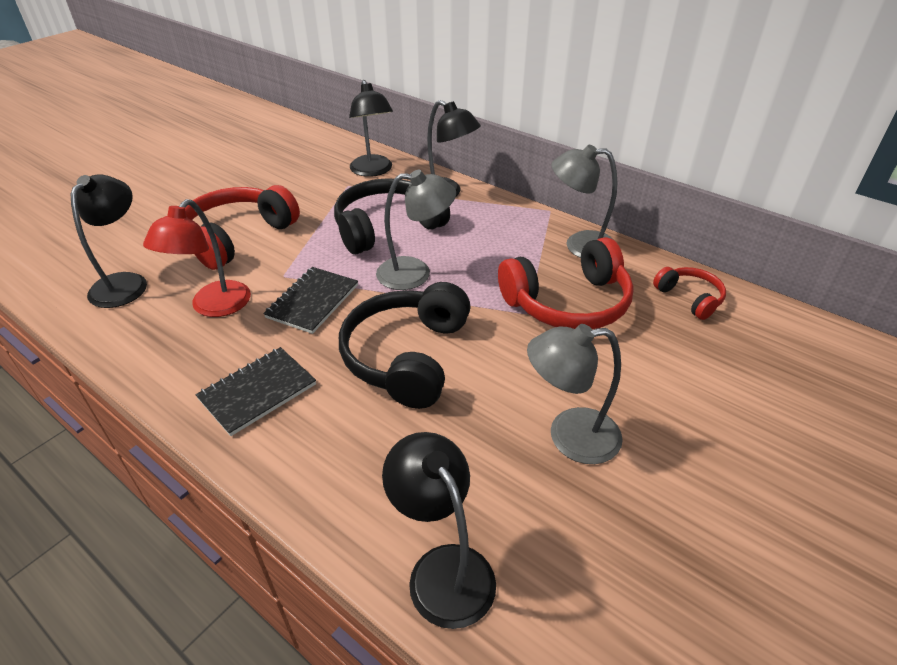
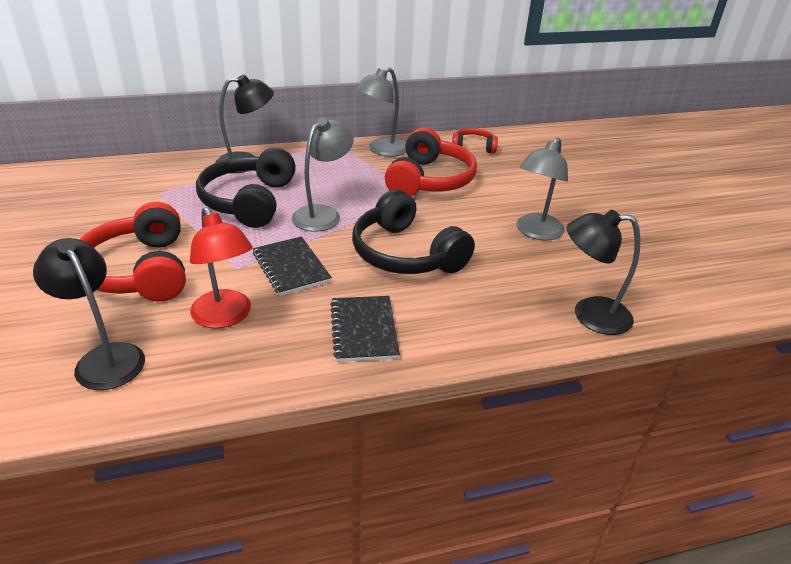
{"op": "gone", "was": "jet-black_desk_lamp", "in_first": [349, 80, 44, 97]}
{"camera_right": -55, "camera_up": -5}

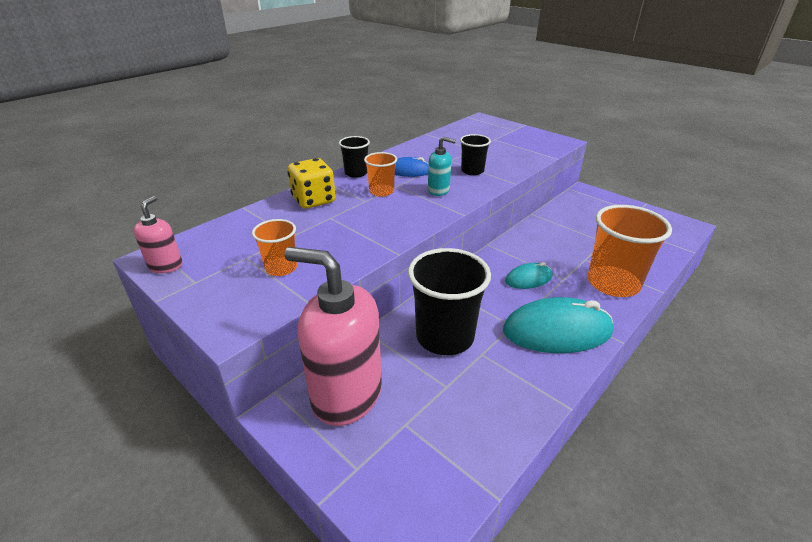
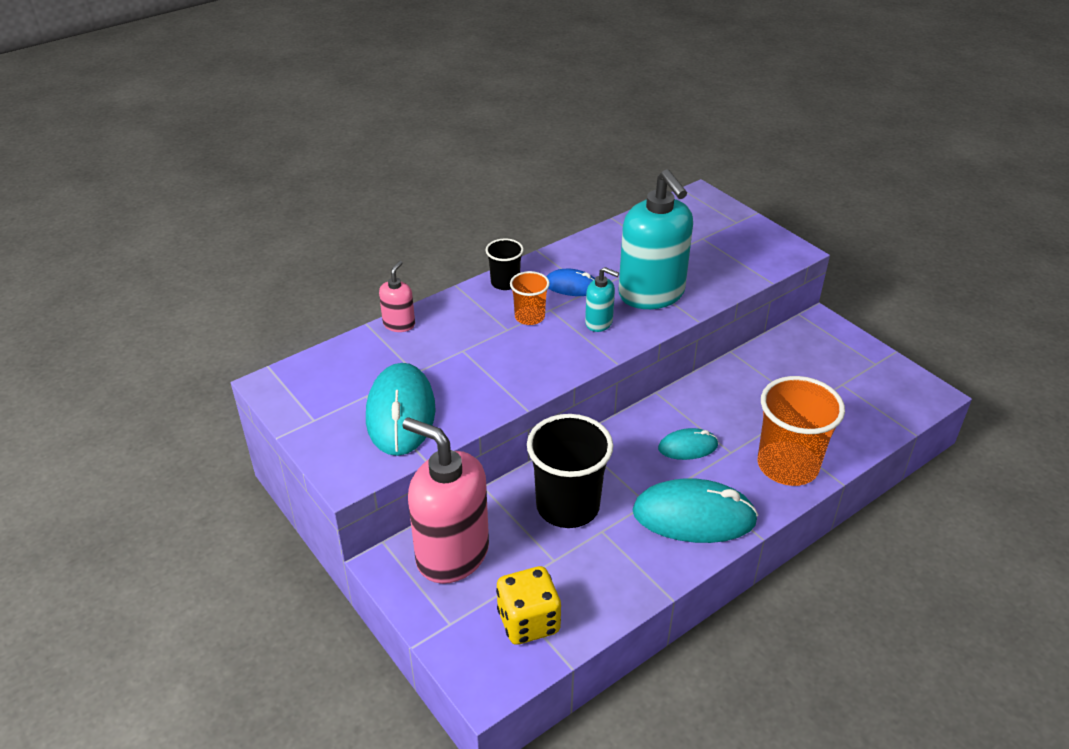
{"op": "shifted", "was": "pink_soap_pump", "in_first": [134, 196, 49, 77], "in_second": [379, 261, 36, 71]}
{"op": "swapped", "was": "bright_orange_beaker", "now": "aqua_mouse", "in_first": [252, 219, 45, 57], "in_second": [366, 363, 70, 93]}
{"op": "shifted", "was": "golden_die", "in_first": [288, 158, 48, 51], "in_second": [496, 566, 65, 79]}
{"op": "swapped", "was": "jet-black_beaker", "now": "aqua_soap_pump", "in_first": [460, 134, 31, 41], "in_second": [618, 169, 75, 140]}
{"camera_right": 10, "camera_up": 5}

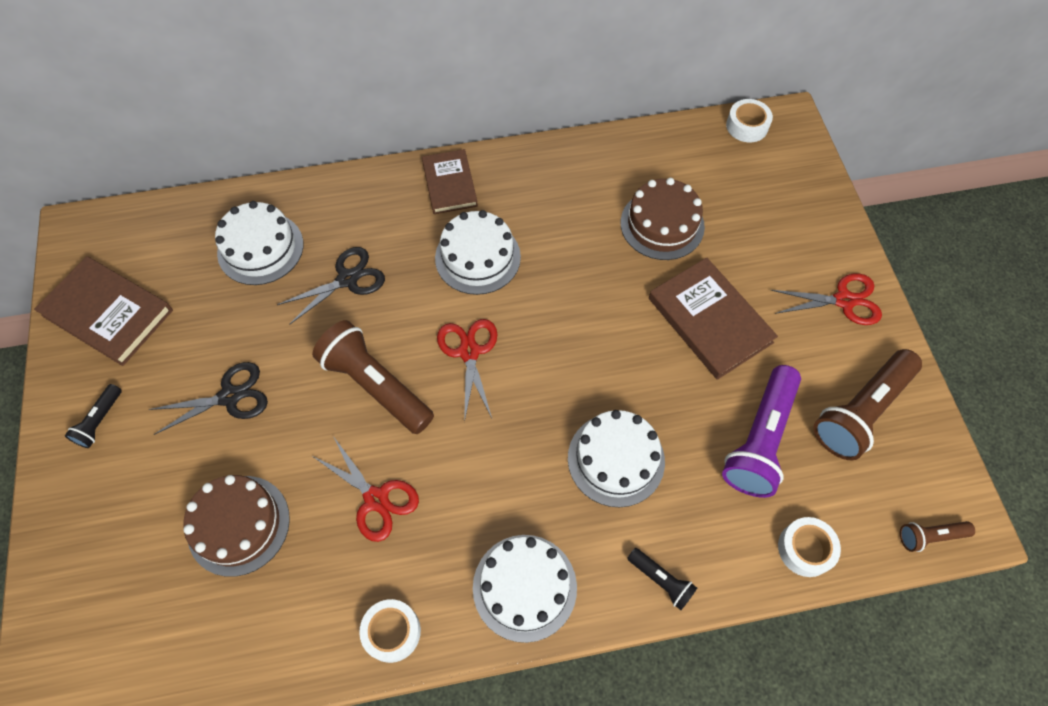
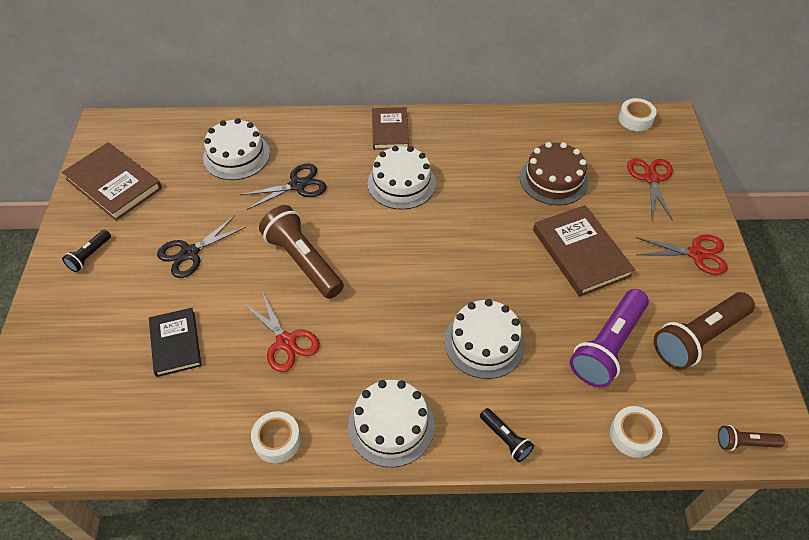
{"op": "rotated", "was": "jet-black_shears", "in_first": [149, 362, 119, 73], "in_second": [157, 216, 89, 62], "clockwise": 150}
{"op": "swapped", "was": "russet_gateau", "now": "jet-black_hardcover", "in_first": [183, 475, 107, 102], "in_second": [149, 308, 53, 69]}
{"op": "shifted", "was": "scarlet_shears", "in_first": [437, 319, 60, 103], "in_second": [627, 158, 46, 63]}
{"camera_right": 10, "camera_up": -10}

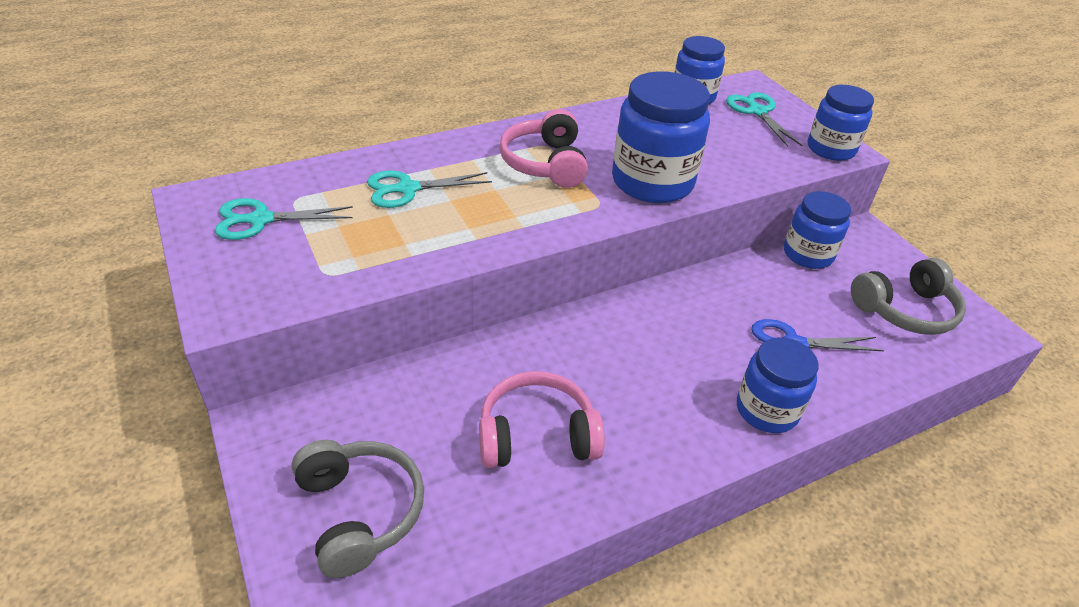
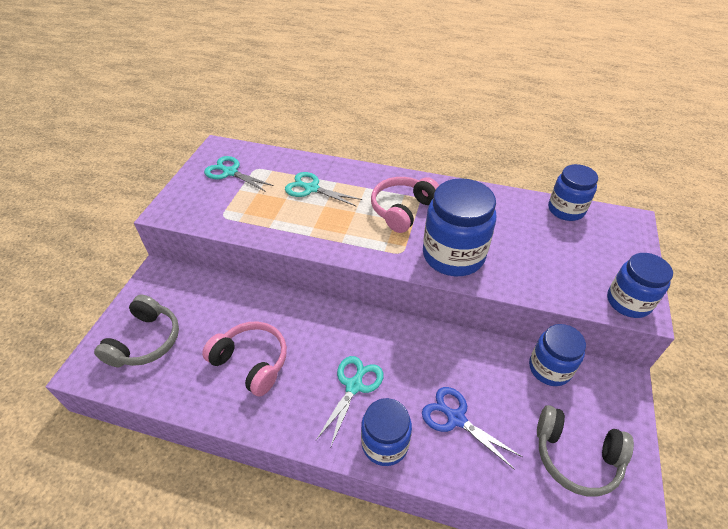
{"op": "shifted", "was": "aqua_shears", "in_first": [726, 92, 76, 55], "in_second": [316, 356, 68, 90]}
{"camera_right": 45, "camera_up": 5}

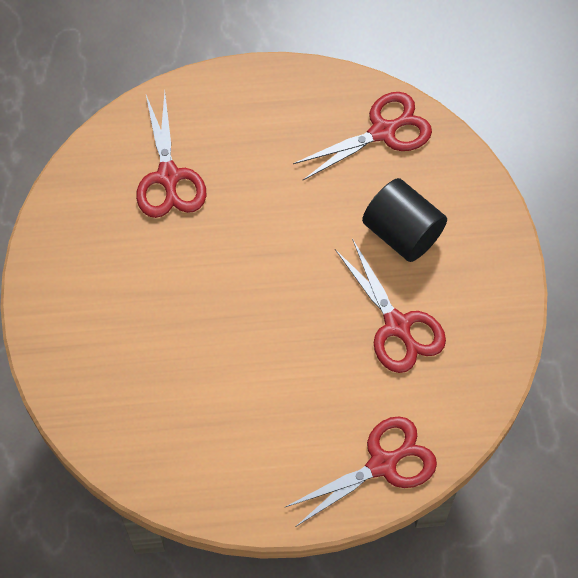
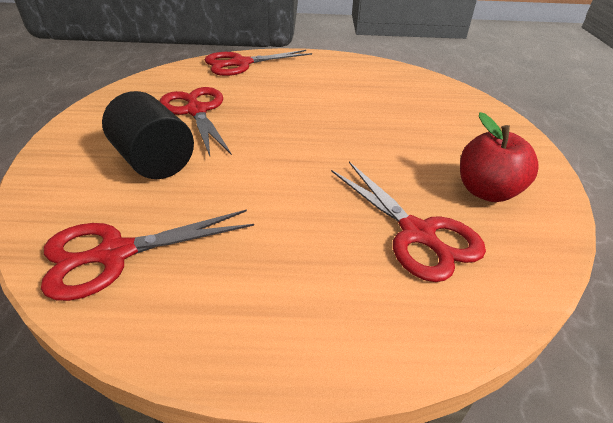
{"op": "rotated", "was": "scarlet_shears", "in_first": [136, 91, 70, 127], "in_second": [331, 162, 155, 120], "clockwise": 150}
{"op": "new", "now": "scarlet_apple_fruit", "in_second": [460, 112, 79, 90]}
{"camera_right": -175, "camera_up": -25}

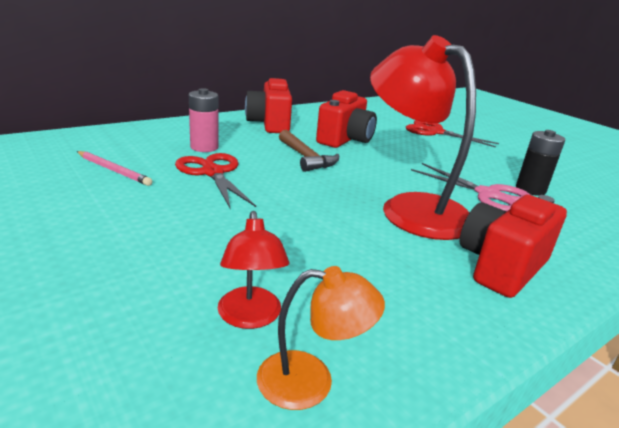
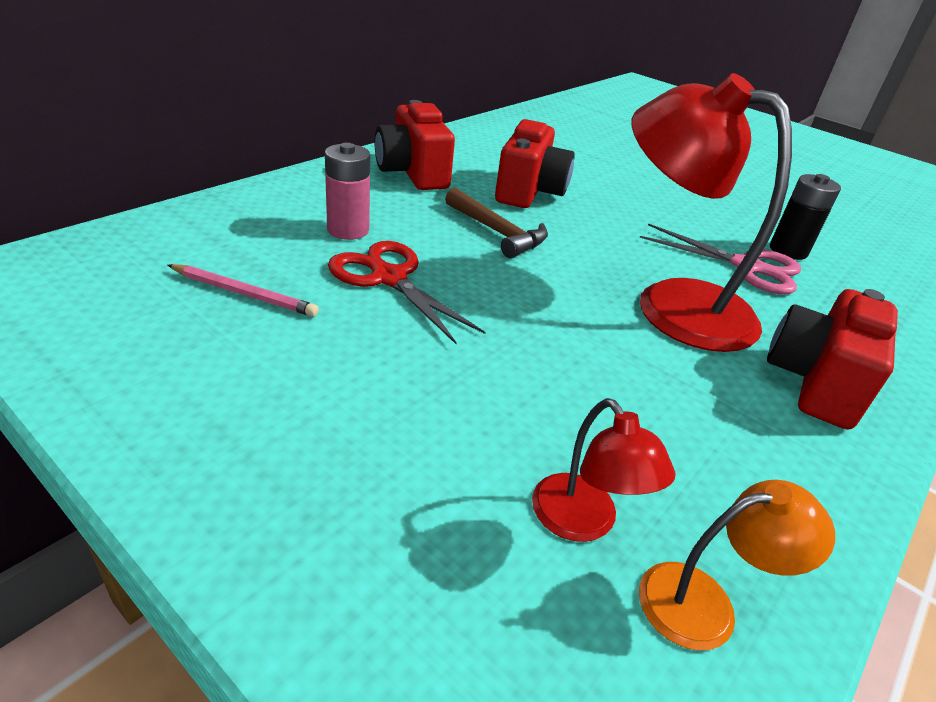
{"op": "gone", "was": "scarlet_shears", "in_first": [406, 120, 93, 27]}
{"camera_right": -15, "camera_up": 10}

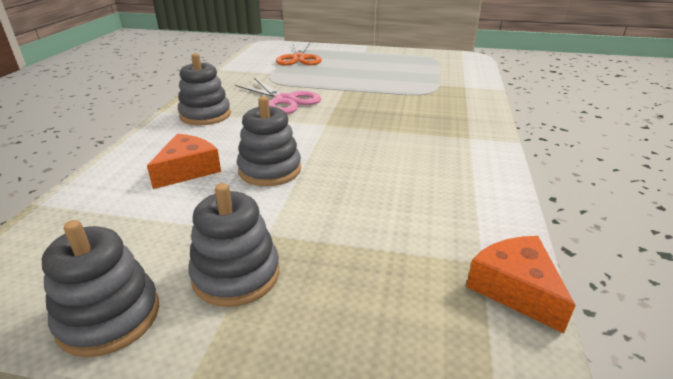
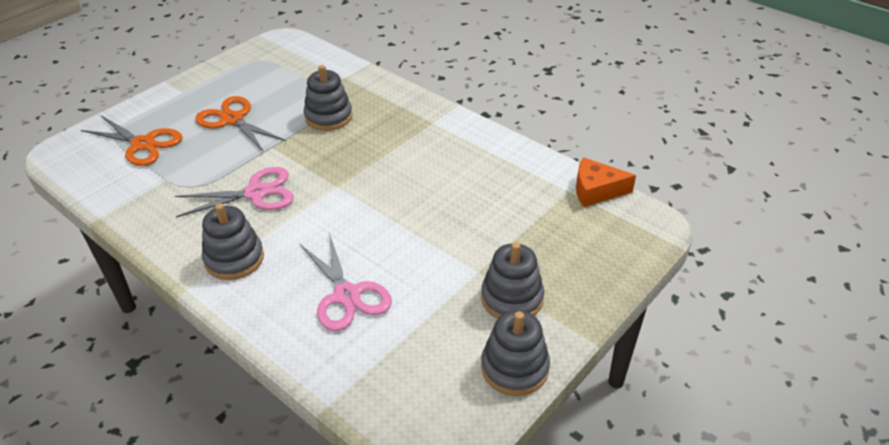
{"op": "swapped", "was": "bright_orange_piece_of_cheese", "now": "pink_shears", "in_first": [147, 134, 74, 55], "in_second": [300, 233, 92, 98]}
{"op": "shifted", "was": "gray_stacking_toy", "in_first": [237, 96, 64, 90], "in_second": [304, 65, 49, 66]}
{"op": "new", "now": "bright_orange_shears", "in_second": [195, 96, 91, 56]}
{"camera_right": -60, "camera_up": 10}

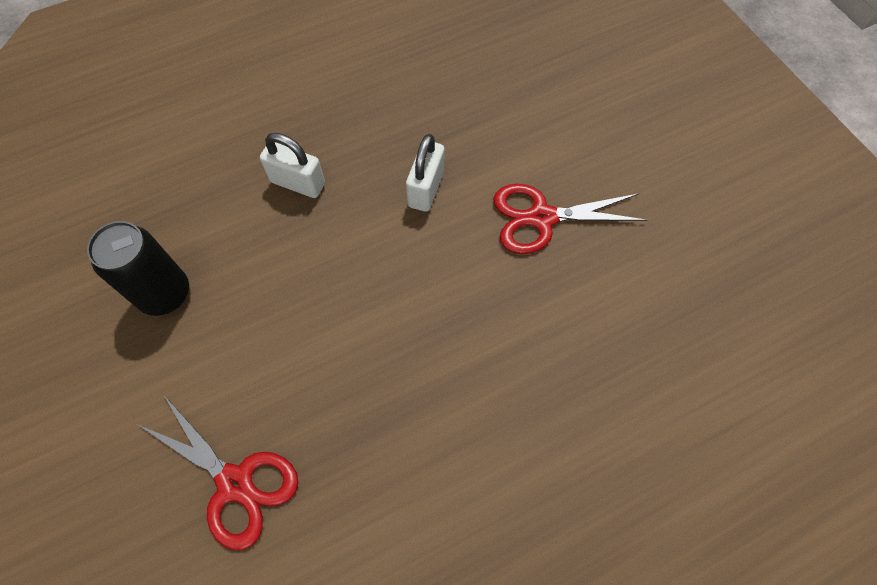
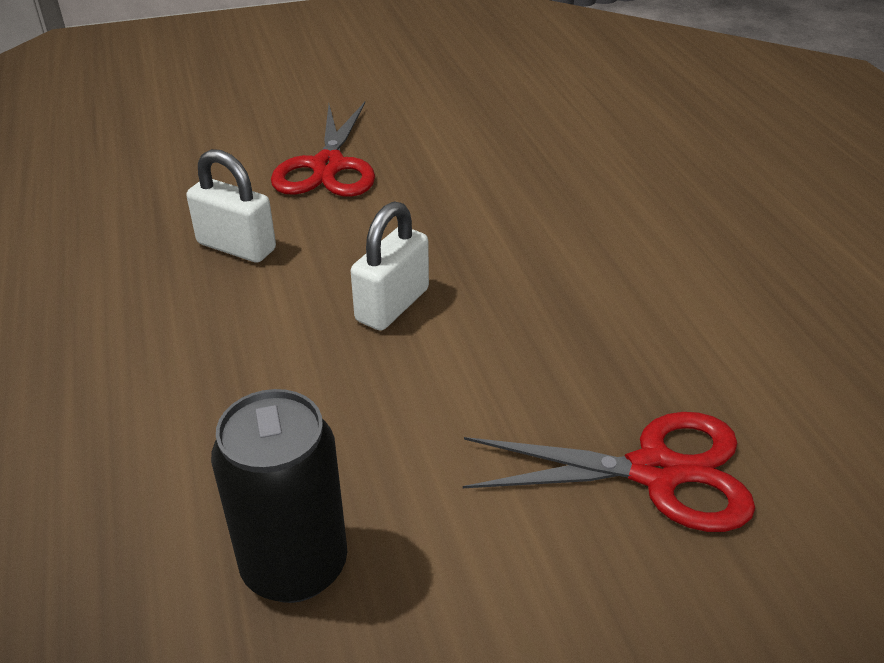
{"op": "rotated", "was": "scarlet_shears", "in_first": [137, 394, 161, 156], "in_second": [463, 412, 292, 120], "clockwise": 45}
{"op": "shifted", "was": "snow-white_small_lock", "in_first": [260, 133, 65, 65], "in_second": [351, 202, 78, 129]}
{"camera_right": -80, "camera_up": -25}

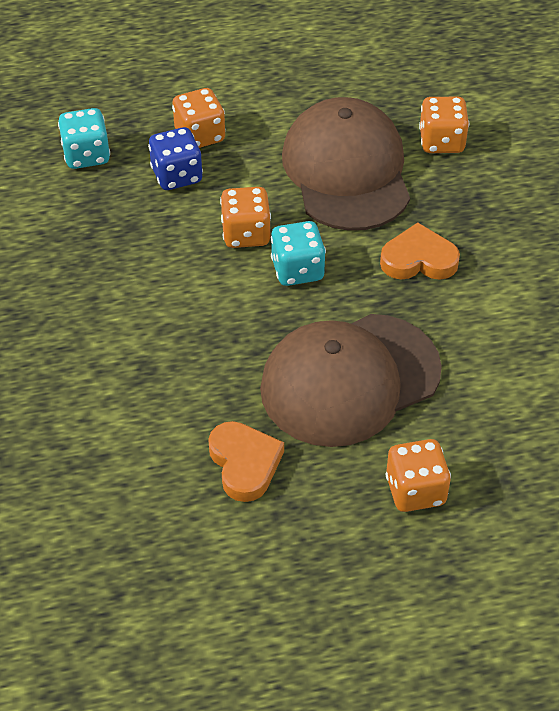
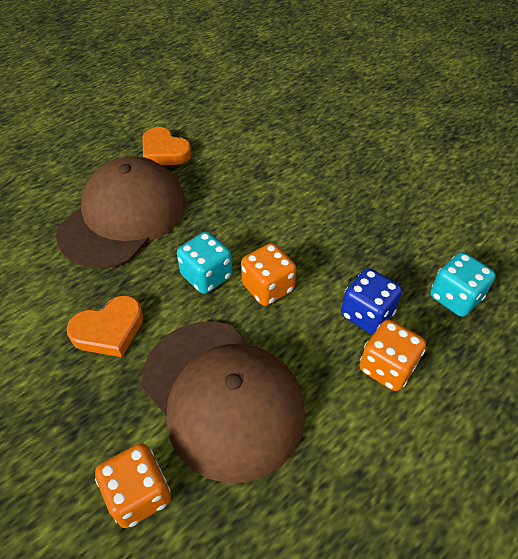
{"op": "gone", "was": "bright_orange_die", "in_first": [386, 439, 65, 73]}
{"camera_right": 150, "camera_up": 0}

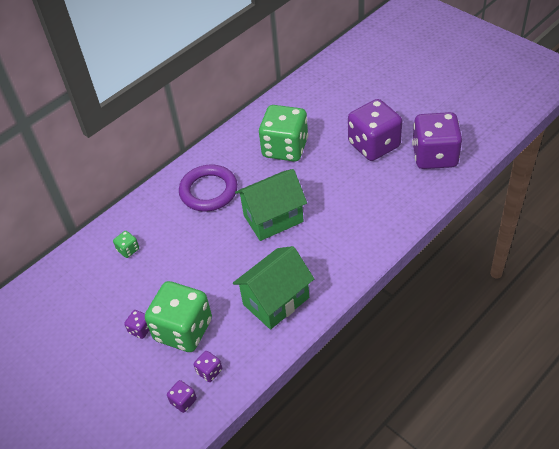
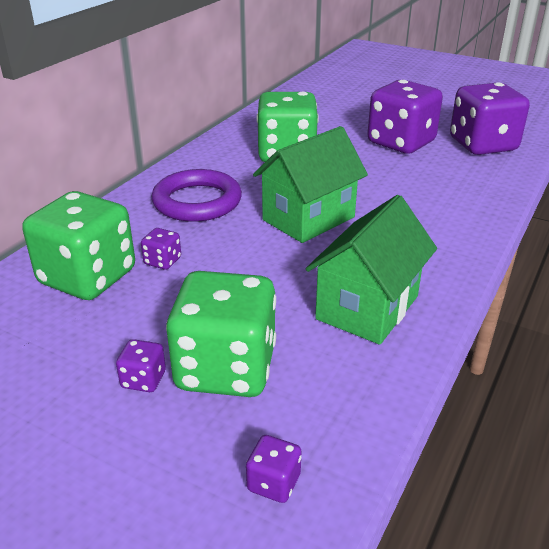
{"op": "scaled", "was": "emerald_die", "in_first": [113, 231, 26, 27], "in_second": [22, 191, 113, 109], "ratio": 2.44}
{"op": "shifted", "was": "royal_purple_die", "in_first": [194, 351, 28, 31], "in_second": [141, 228, 40, 42]}
{"camera_right": -20, "camera_up": -15}

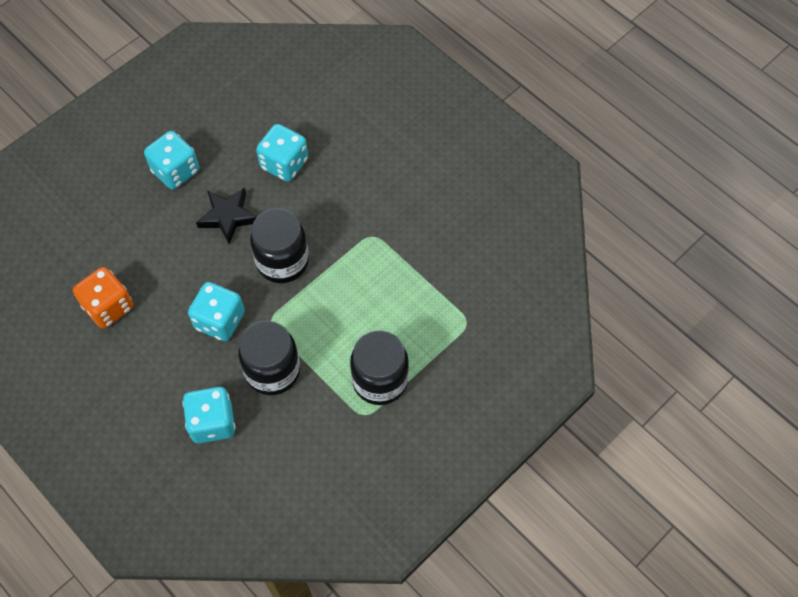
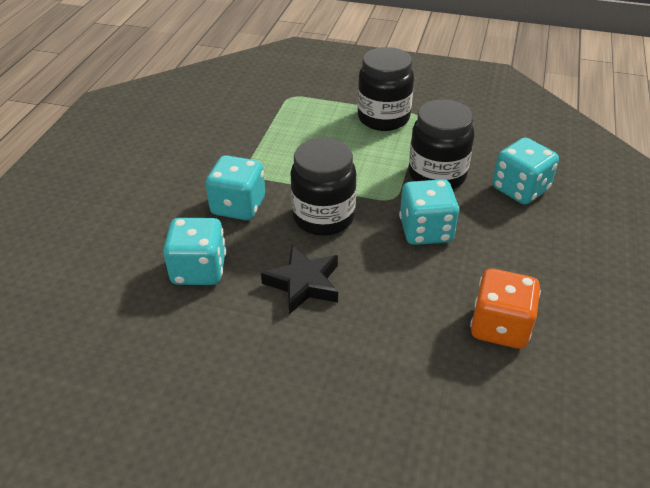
{"op": "shifted", "was": "aqua_die", "in_first": [144, 131, 55, 59], "in_second": [206, 155, 59, 65]}
{"camera_right": -120, "camera_up": -20}

